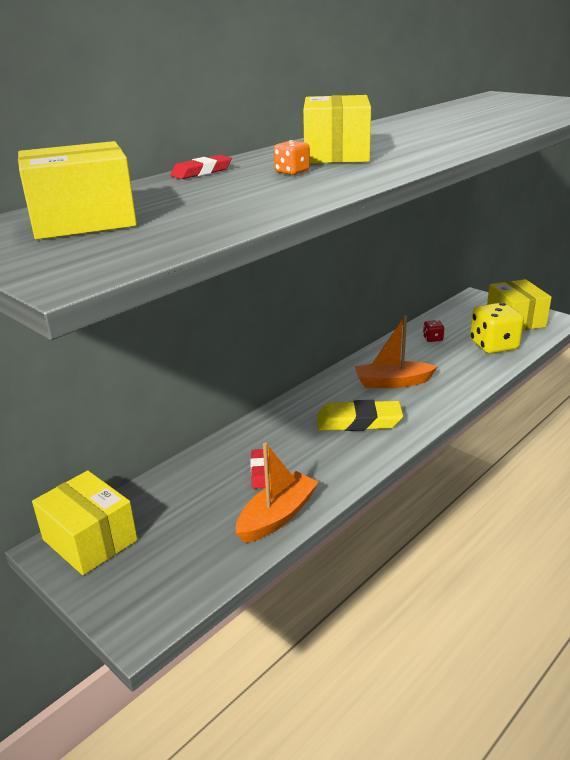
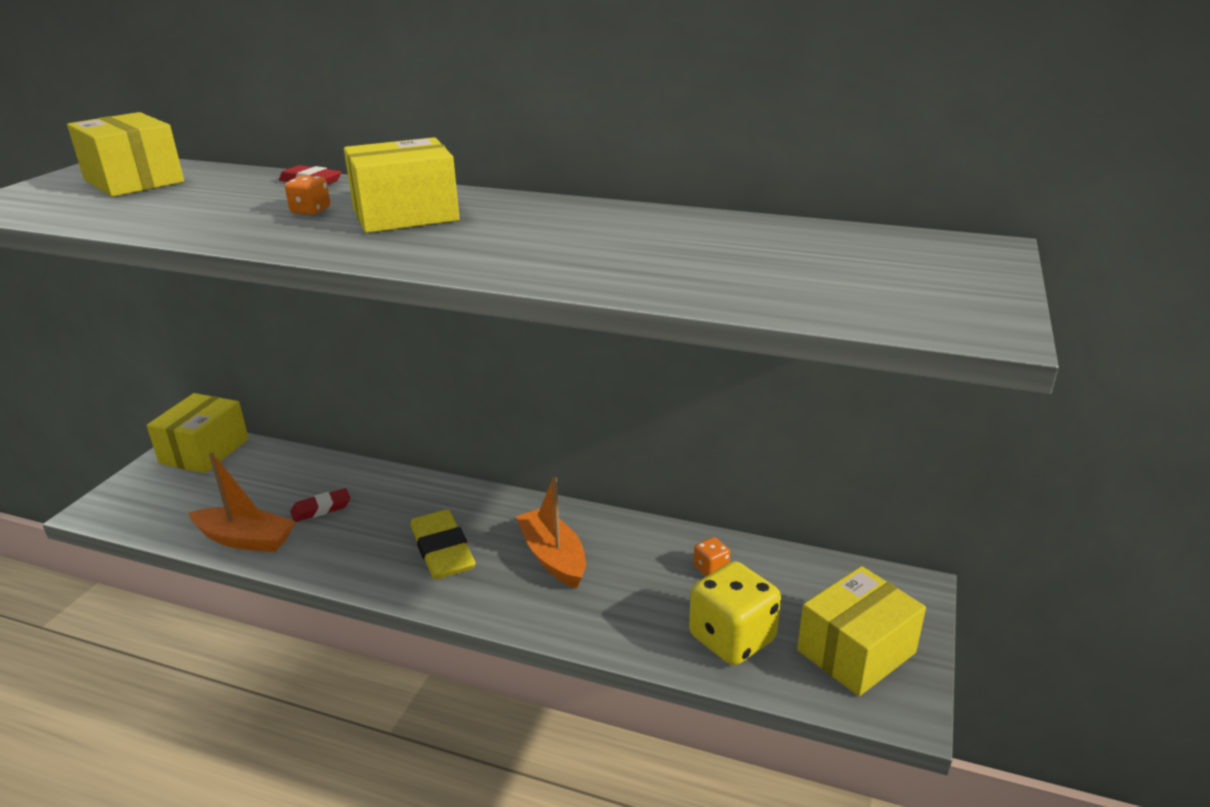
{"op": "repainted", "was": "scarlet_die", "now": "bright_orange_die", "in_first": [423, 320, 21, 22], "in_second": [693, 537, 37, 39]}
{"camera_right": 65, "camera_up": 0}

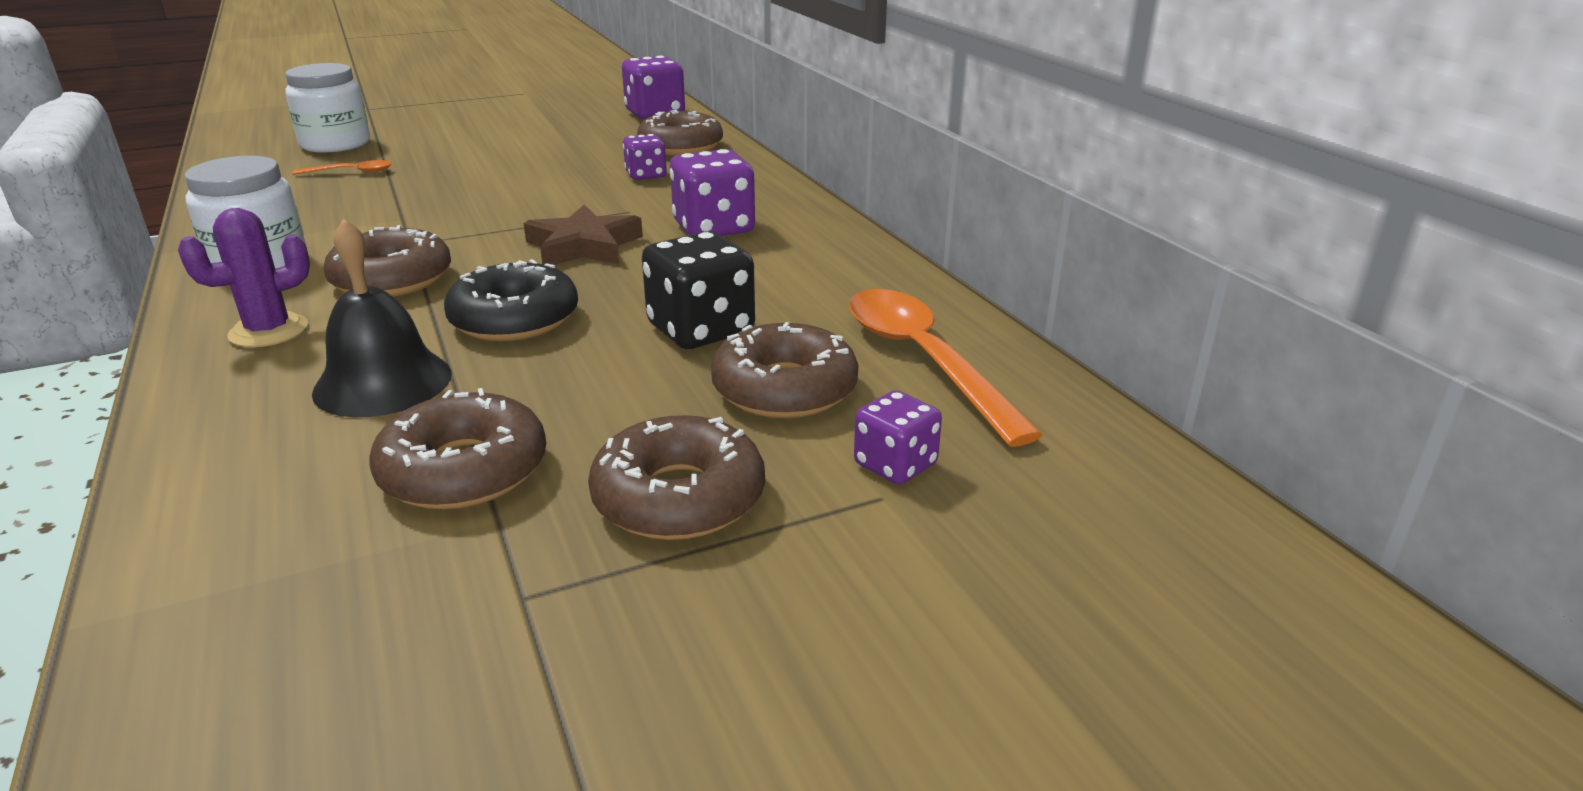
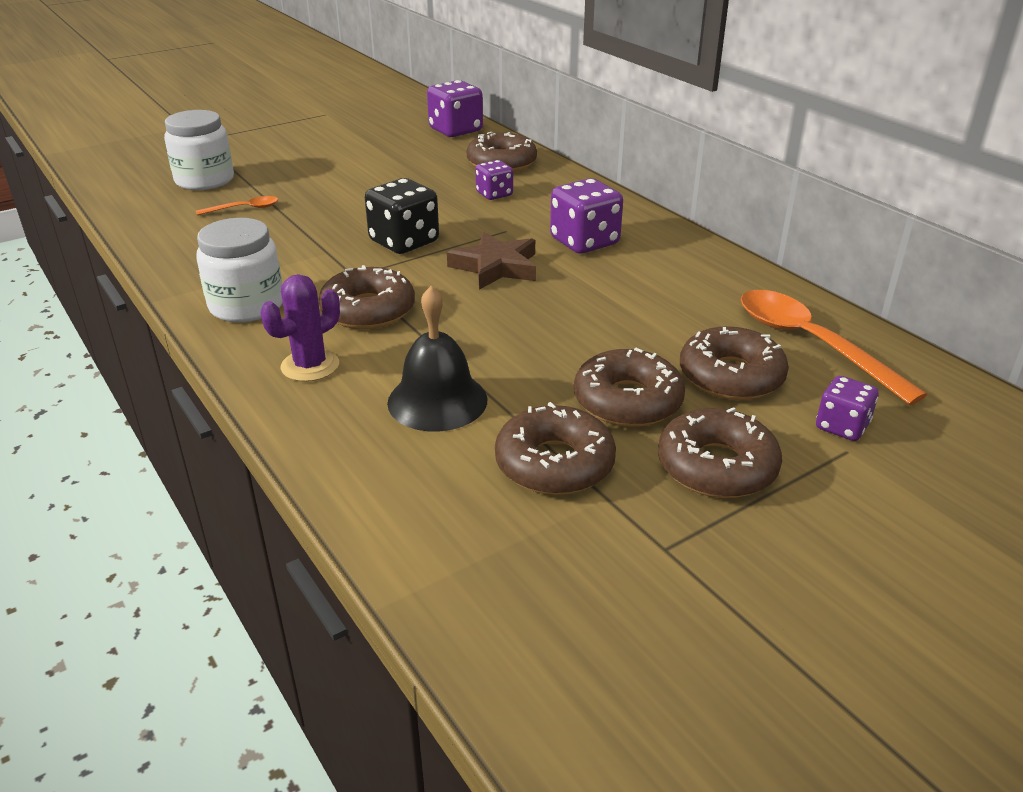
{"op": "gone", "was": "jet-black_doughnut", "in_first": [444, 259, 134, 82]}
{"op": "shifted", "was": "jet-black_die", "in_first": [642, 231, 113, 118], "in_second": [365, 178, 74, 76]}
{"op": "new", "now": "russet_doughnut", "in_second": [574, 348, 111, 79]}
{"camera_right": -10, "camera_up": 5}

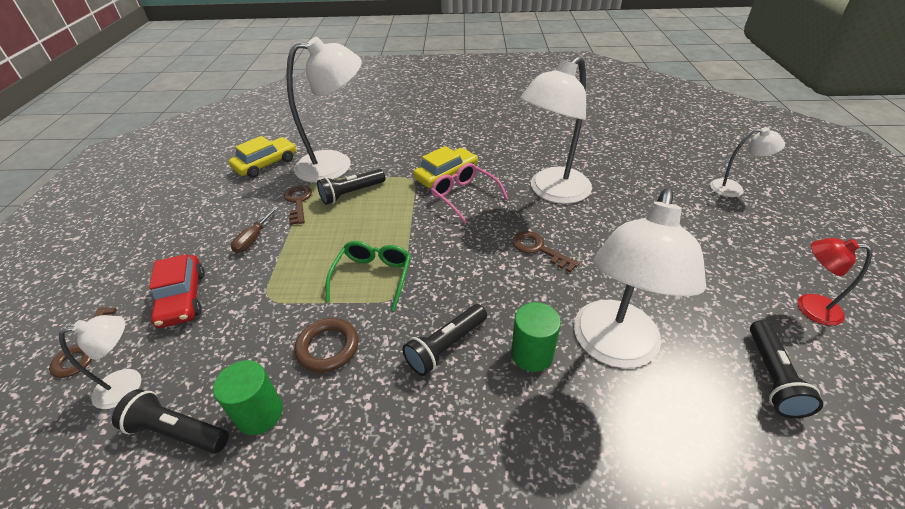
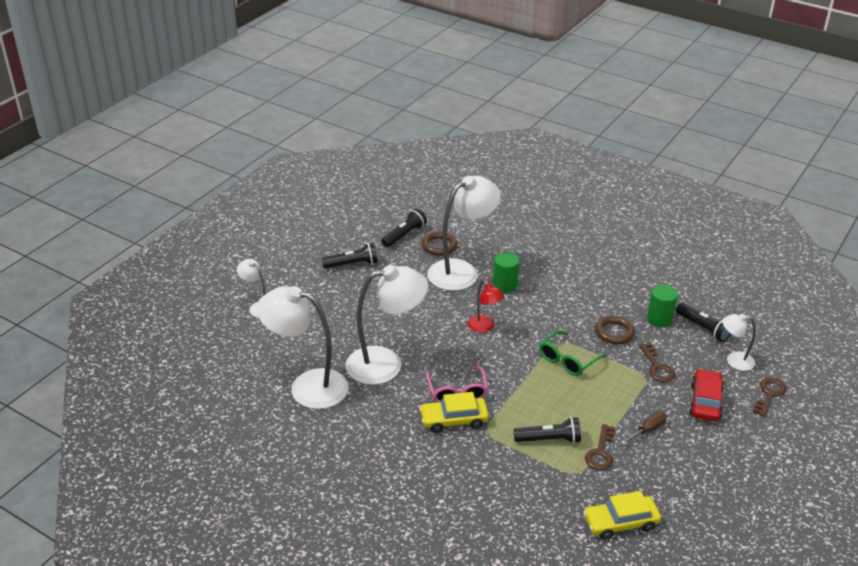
{"op": "shifted", "was": "snow-white_desk_lamp", "in_first": [286, 37, 76, 146], "in_second": [257, 286, 92, 123]}
{"op": "shifted", "was": "jet-black_pocket_torch", "in_first": [402, 304, 85, 72], "in_second": [322, 243, 56, 26]}
{"op": "shifted", "was": "russet_latchkey", "in_first": [512, 231, 68, 41], "in_second": [639, 343, 36, 39]}
{"op": "shifted", "was": "scarlet_desk_lamp", "in_first": [798, 238, 74, 88], "in_second": [468, 280, 36, 53]}
{"op": "new", "now": "russet_torus", "in_second": [421, 231, 37, 25]}
{"camera_right": -150, "camera_up": -5}

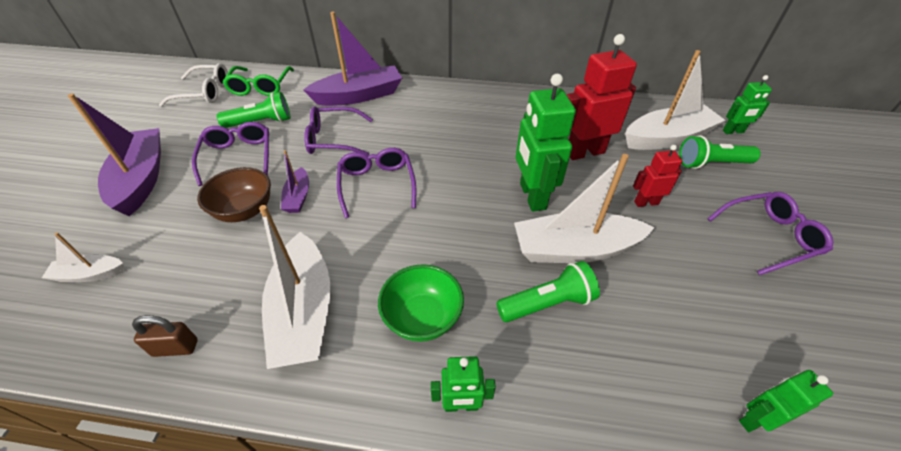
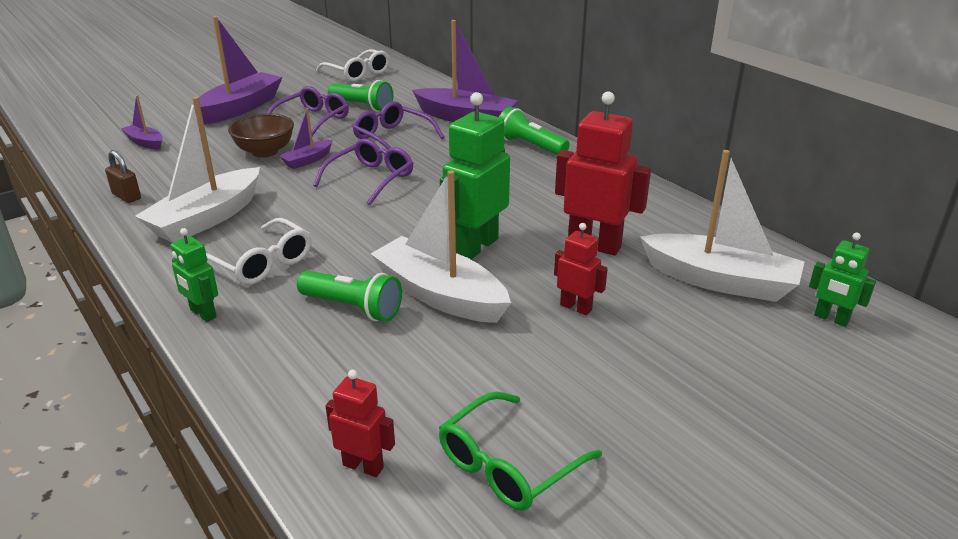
{"op": "repainted", "was": "snow-white_boat", "now": "royal_purple_boat", "in_first": [42, 232, 82, 50], "in_second": [121, 95, 42, 55]}
{"op": "shifted", "was": "emerald_eyeglasses", "in_first": [222, 66, 72, 30], "in_second": [439, 392, 163, 119]}
{"op": "swapped", "was": "emerald_serving_bowl", "now": "snow-white_eyeglasses", "in_first": [378, 264, 86, 78], "in_second": [206, 218, 105, 67]}
{"op": "shifted", "was": "emerald_pocket_torch", "in_first": [679, 135, 82, 34], "in_second": [499, 107, 71, 48]}
{"op": "gone", "was": "royal_purple_eyeglasses", "in_first": [707, 192, 126, 83]}
{"op": "repainted", "was": "emerald_toy_robot", "now": "scarlet_toy_robot", "in_first": [739, 370, 94, 62], "in_second": [326, 370, 69, 107]}
{"camera_right": 45, "camera_up": -15}

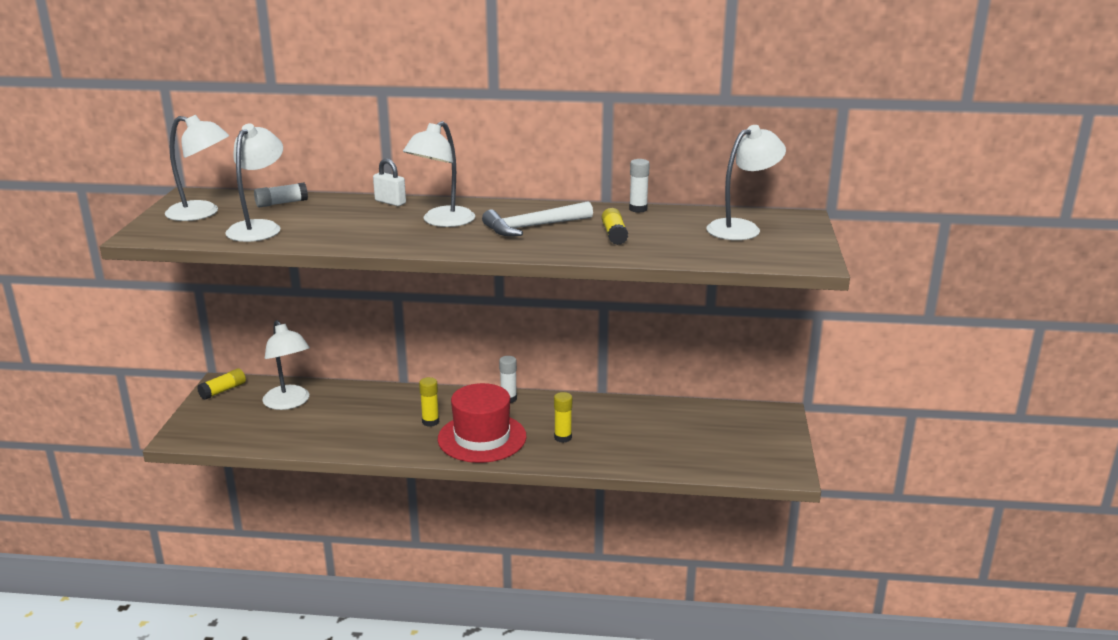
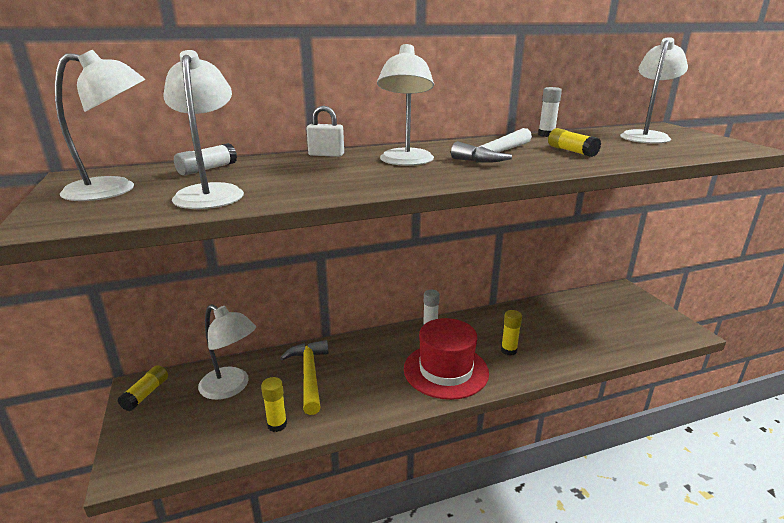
{"op": "shifted", "was": "golden_glue", "in_first": [419, 377, 20, 50], "in_second": [261, 377, 26, 55]}
{"op": "new", "now": "golden_claw_hammer", "in_second": [280, 340, 48, 75]}
{"camera_right": -25, "camera_up": 0}

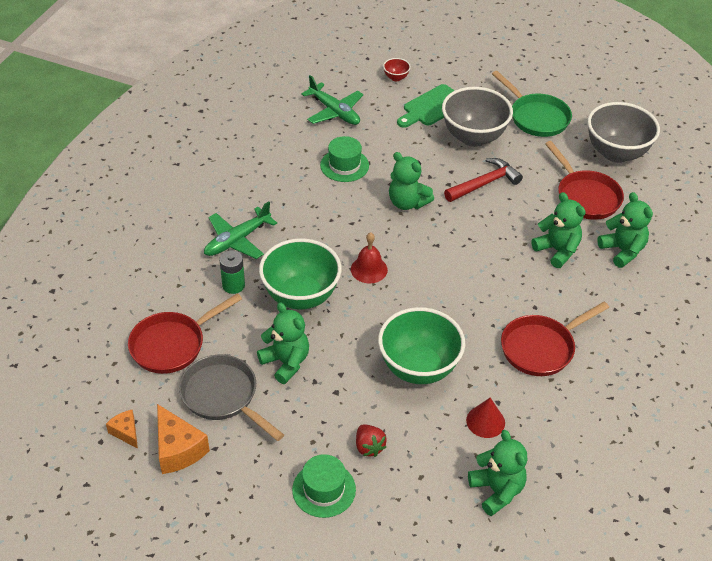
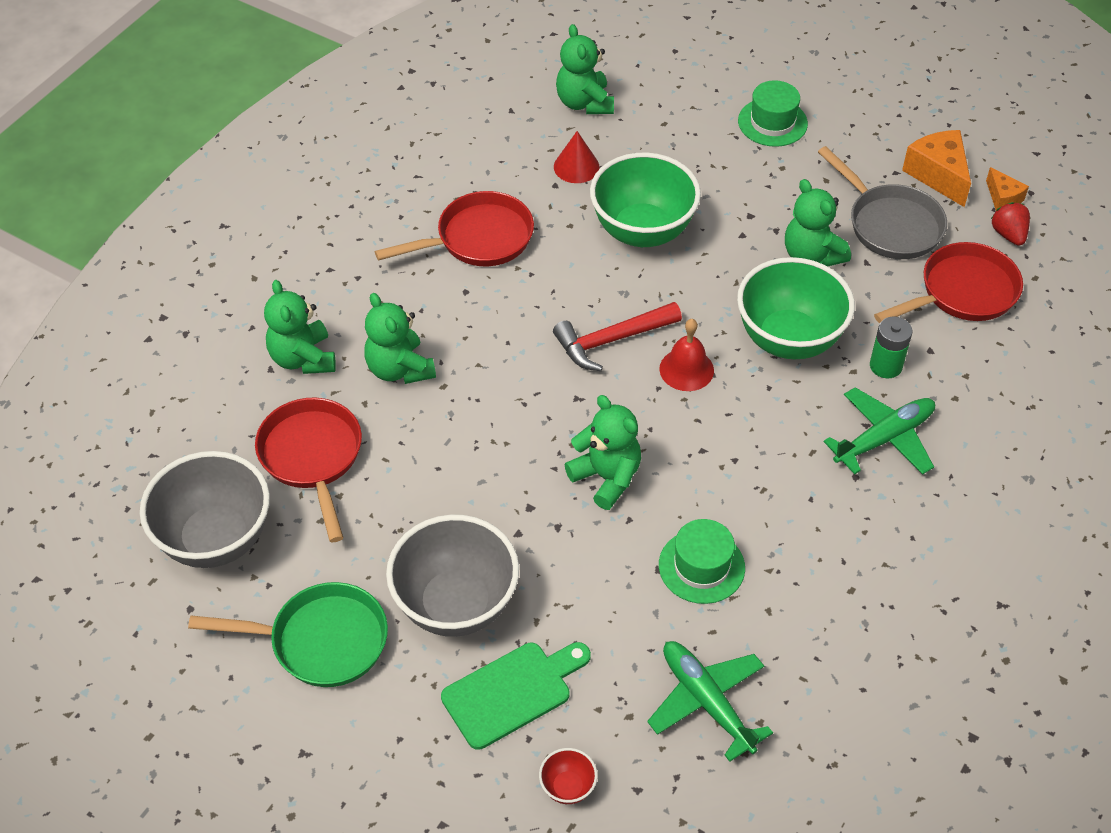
{"op": "shifted", "was": "scarlet_strawberry", "in_first": [356, 424, 31, 33], "in_second": [991, 202, 39, 44]}
{"op": "shifted", "was": "scarlet_claw_hammer", "in_first": [444, 158, 79, 44], "in_second": [553, 302, 129, 69]}
{"op": "rotated", "was": "emerald_pan", "in_first": [492, 71, 80, 66], "in_second": [188, 582, 200, 105], "clockwise": 120}
{"camera_right": -170, "camera_up": 5}

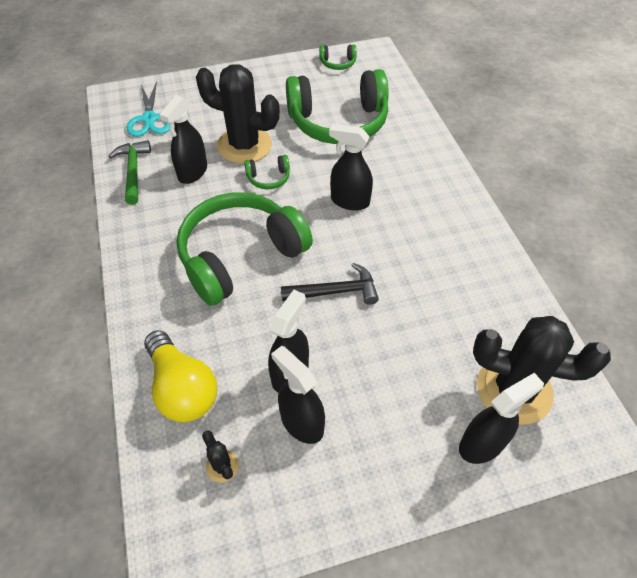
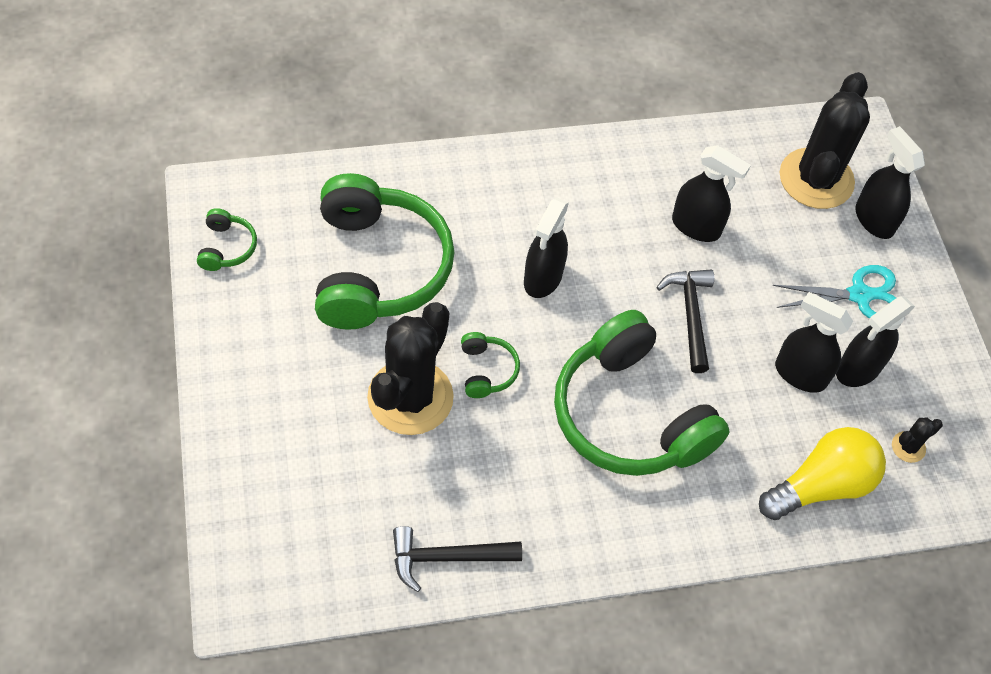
{"op": "repainted", "was": "emerald_claw_hammer", "now": "jet-black_claw_hammer", "in_first": [109, 140, 42, 65], "in_second": [393, 526, 129, 66]}
{"op": "shifted", "was": "aqua_shears", "in_first": [127, 81, 42, 56], "in_second": [773, 265, 123, 54]}
{"op": "shifted", "was": "jet-black_spray_bottle", "in_first": [159, 95, 48, 89], "in_second": [672, 145, 79, 97]}
{"camera_right": -90, "camera_up": 5}

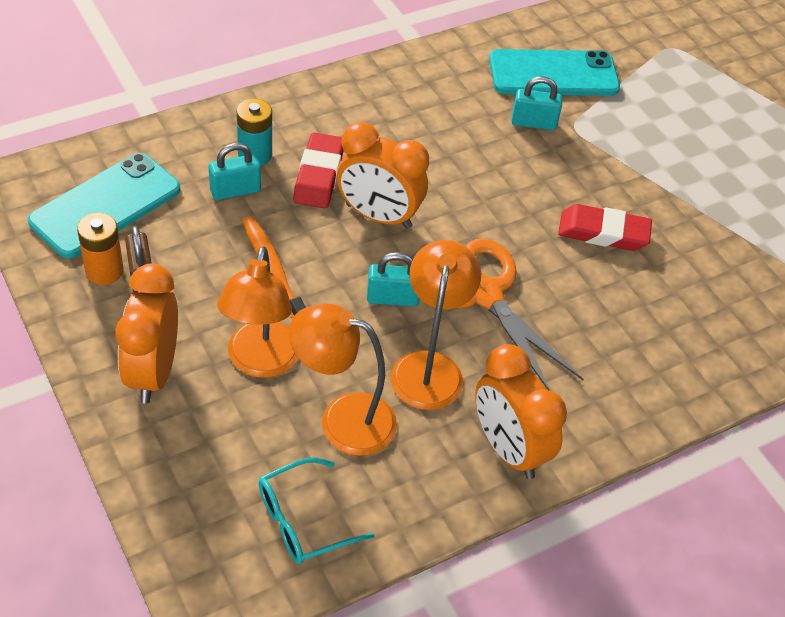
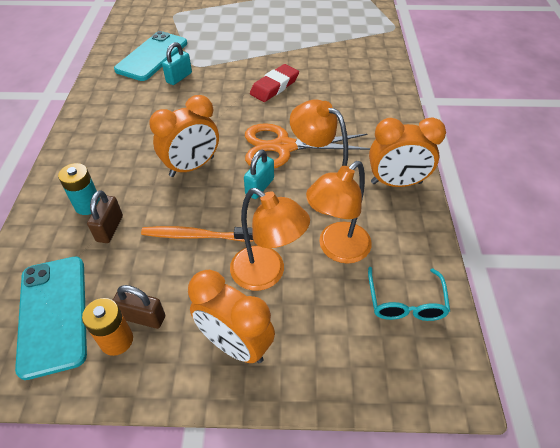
{"op": "repainted", "was": "aqua_small_lock", "now": "russet_small_lock", "in_first": [209, 143, 52, 57], "in_second": [87, 190, 36, 53]}
{"op": "gone", "was": "scarlet_eraser", "in_first": [293, 133, 50, 75]}
{"camera_right": -55, "camera_up": 0}

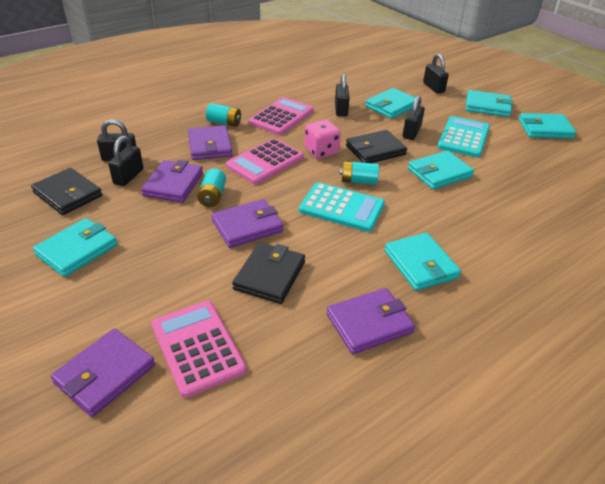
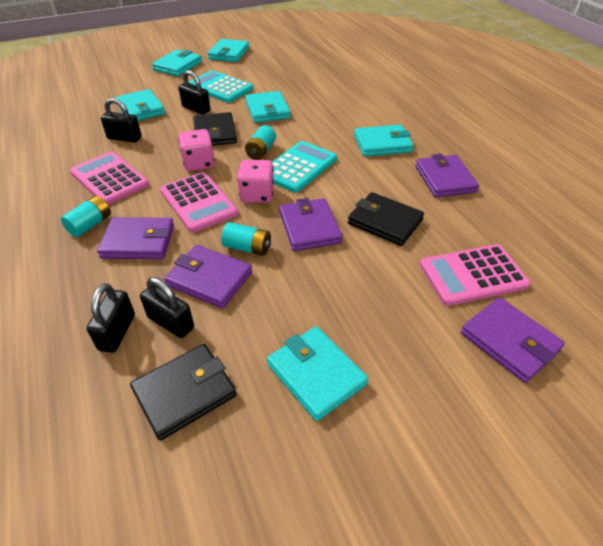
{"op": "gone", "was": "jet-black_small_lock", "in_first": [423, 54, 26, 40]}
{"op": "new", "now": "pink_die", "in_second": [237, 160, 37, 43]}
{"camera_right": -75, "camera_up": 5}

